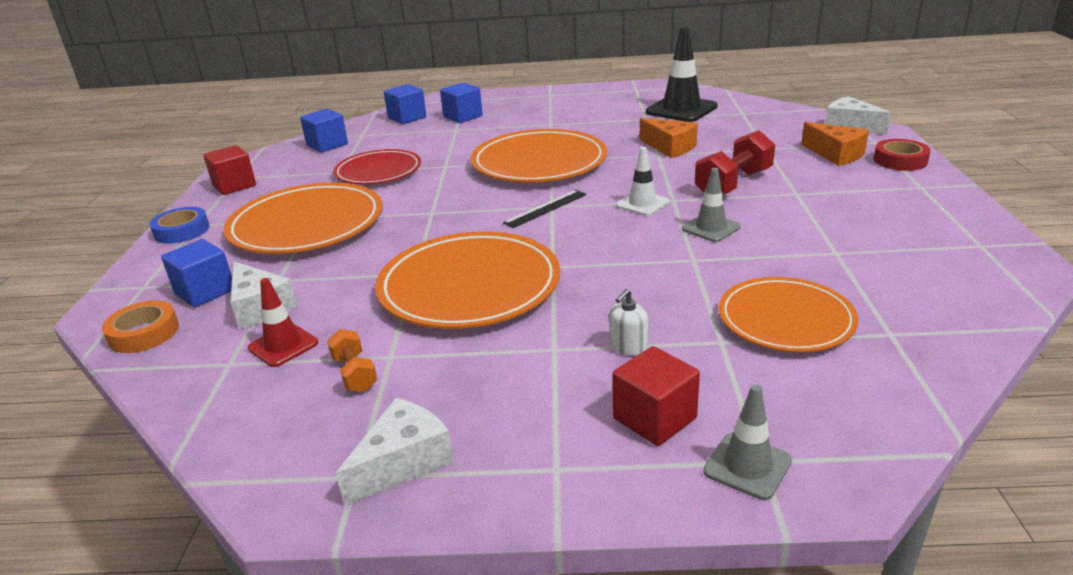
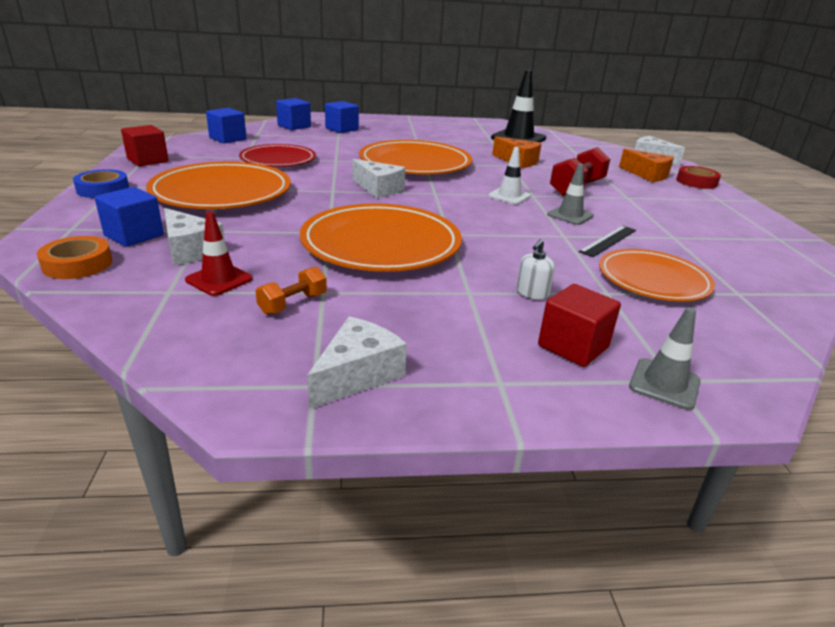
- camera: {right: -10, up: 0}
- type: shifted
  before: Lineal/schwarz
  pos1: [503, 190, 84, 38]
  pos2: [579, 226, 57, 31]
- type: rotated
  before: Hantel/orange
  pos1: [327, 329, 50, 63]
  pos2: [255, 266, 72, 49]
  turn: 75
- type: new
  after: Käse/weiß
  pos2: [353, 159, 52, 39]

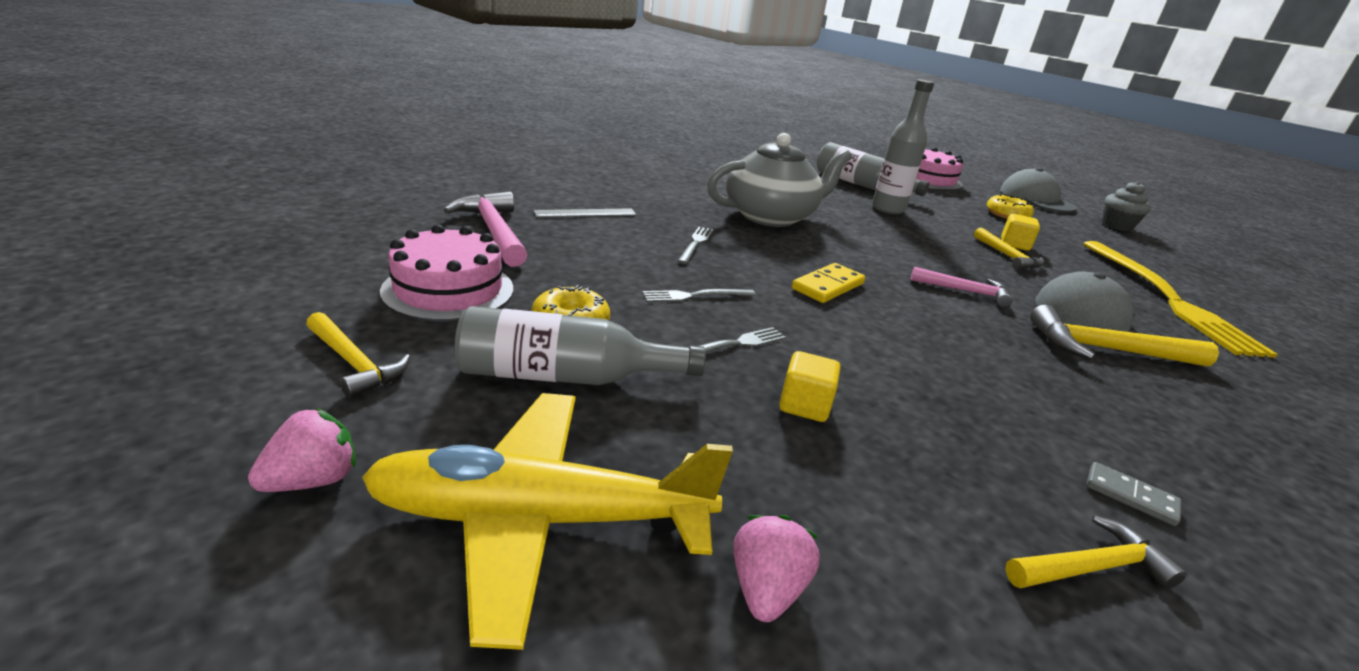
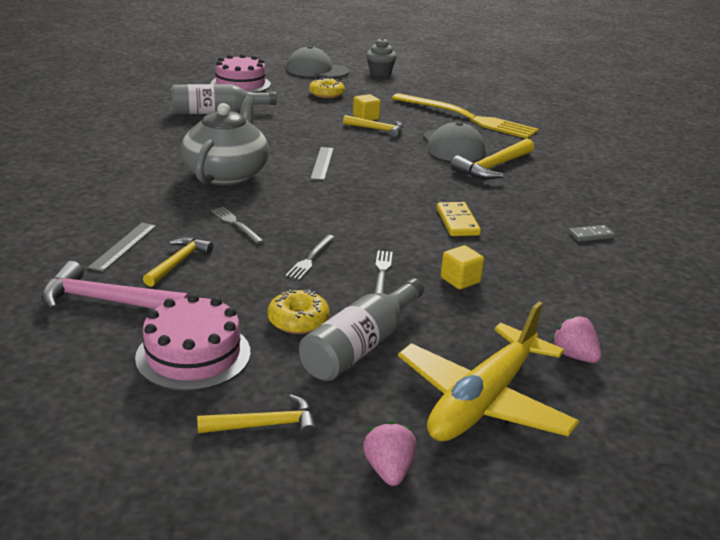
- camera: {right: -50, up: 0}
- type: gone
  before: Flasche/grau
  pos1: [872, 79, 62, 135]
- type: shifted
  before: Dominostein/gelb
  pos1: [792, 263, 73, 40]
  pos2: [437, 202, 44, 34]
- type: gone
  before: Hammer/rosa
  pos1: [911, 267, 102, 40]
- type: shifted
  before: Hammer/gelb
  pos1: [1005, 515, 182, 74]
  pos2: [143, 238, 70, 49]
- type: new
  after: Lineal/grau
  pos2: [310, 147, 24, 33]

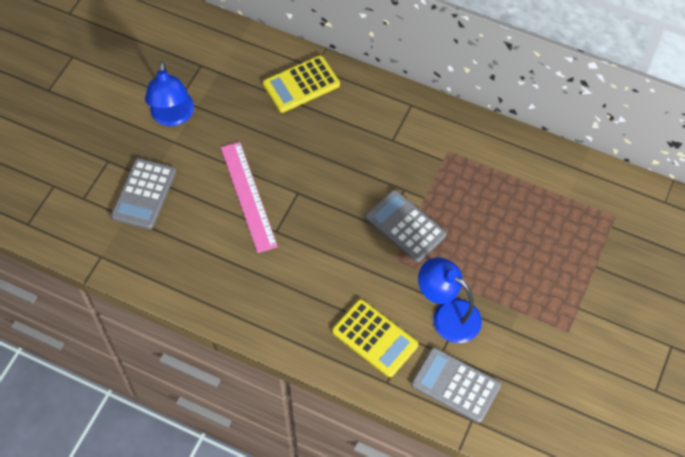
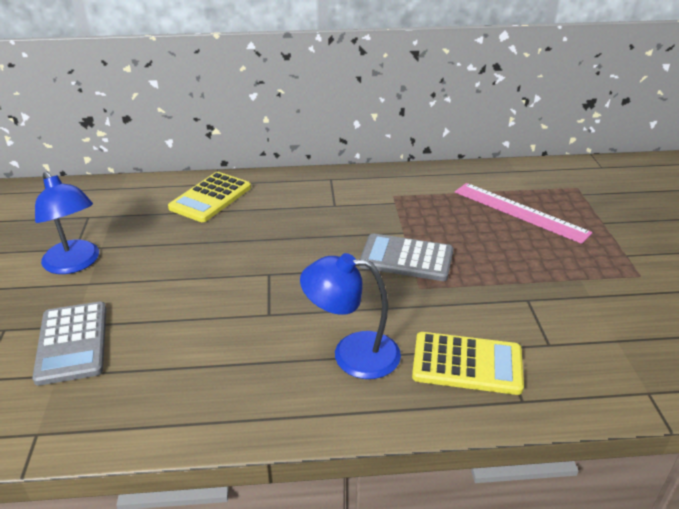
- camera: {right: -30, up: -25}
- type: shifted
  before: Lineal/rosa
  pos1: [221, 142, 57, 111]
  pos2: [455, 183, 138, 61]
- type: shifted
  before: Lampe/blau
  pos1: [418, 257, 64, 86]
  pos2: [300, 253, 101, 126]
- type: gone
  before: Taschenrechner/grau
  pos1: [411, 347, 90, 76]

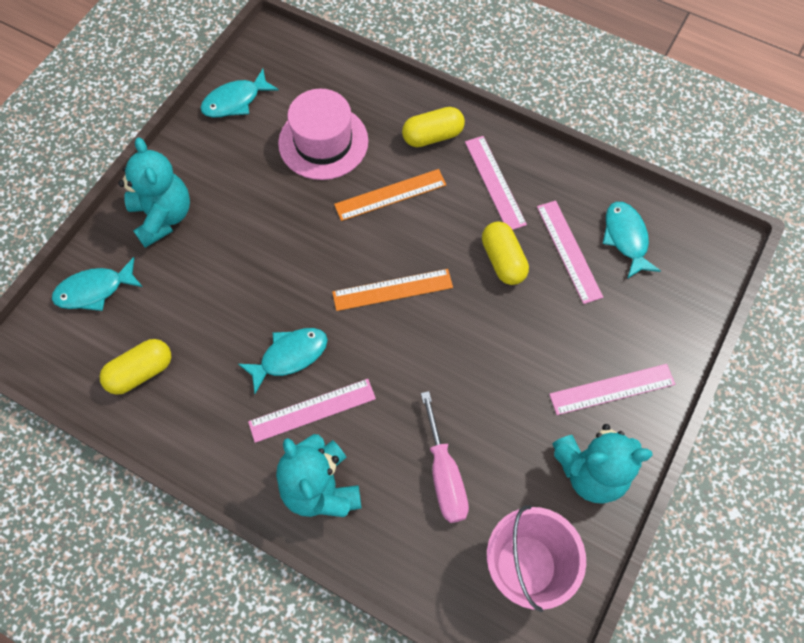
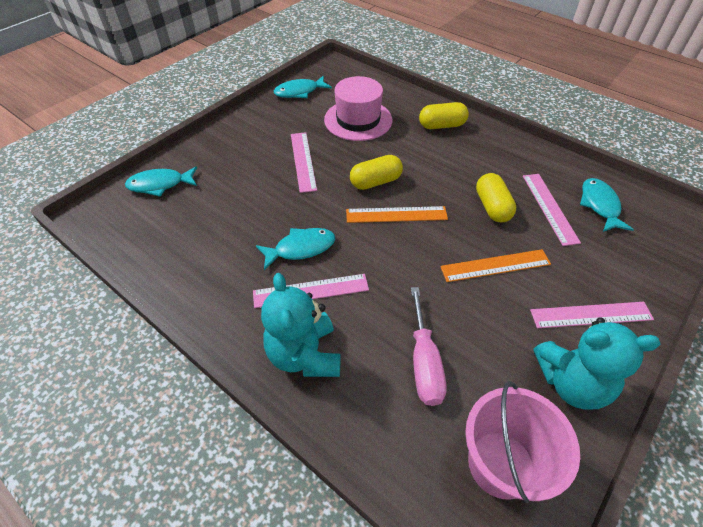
- camera: {right: 10, up: -15}
- type: shifted
  before: Lineal/rosa
  pos1: [465, 136, 62, 94]
  pos2: [291, 132, 26, 61]
- type: gone
  before: Teddybär/türkis
  pos1: [118, 137, 72, 111]
- type: shifted
  before: Lineal/orange
  pos1: [334, 169, 112, 52]
  pos2: [440, 249, 111, 33]
- type: shifted
  before: Kapsel/gelb
  pos1: [100, 339, 71, 56]
  pos2: [350, 155, 53, 35]

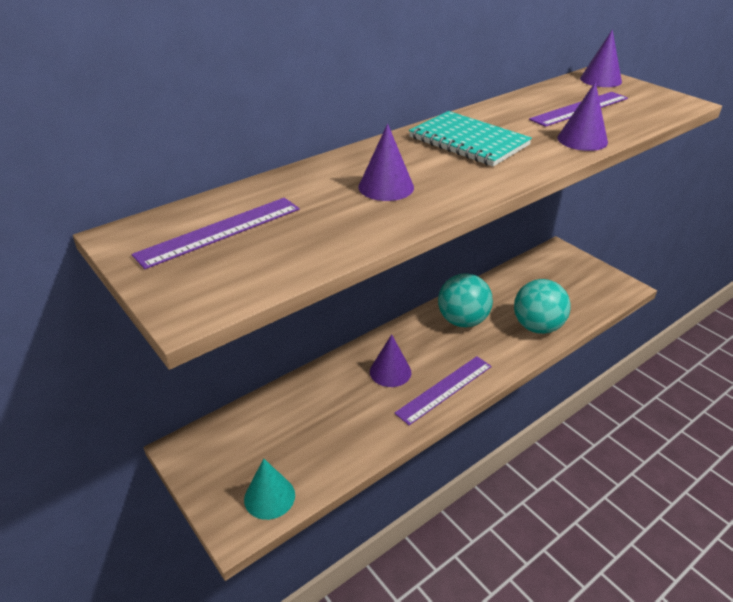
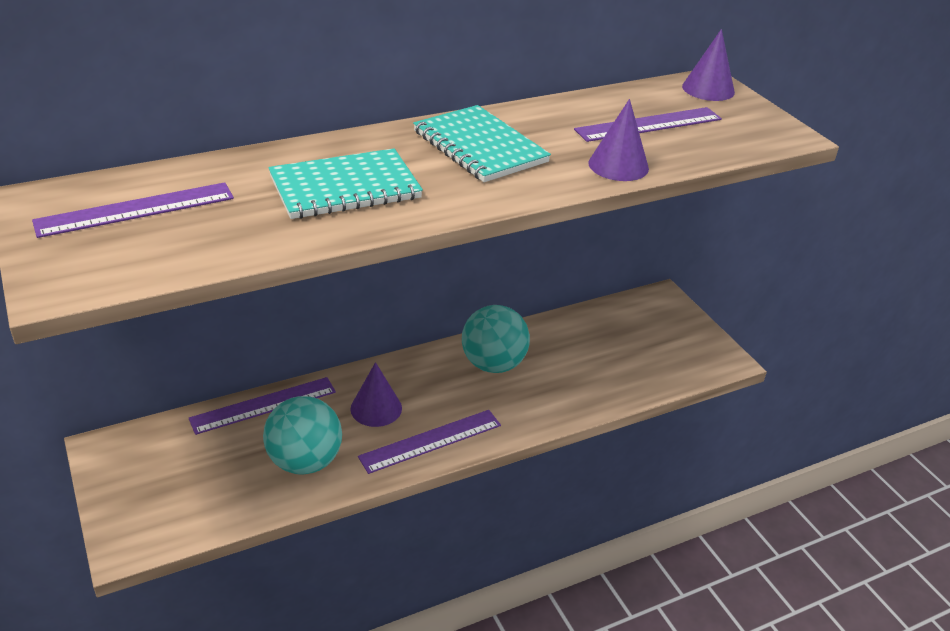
- camera: {right: 10, up: 0}
- type: swapped
  before: Kegel/lila
  after: Notizbuch/türkis
  pos1: [358, 124, 56, 77]
  pos2: [268, 148, 155, 71]
- type: shifted
  before: Ball/türkis
  pos1: [514, 279, 57, 55]
  pos2: [263, 396, 79, 79]
- type: gone
  before: Kegel/türkis
  pos1: [244, 459, 51, 61]
- type: new
  after: Lineal/lila
  pos2: [189, 377, 147, 58]

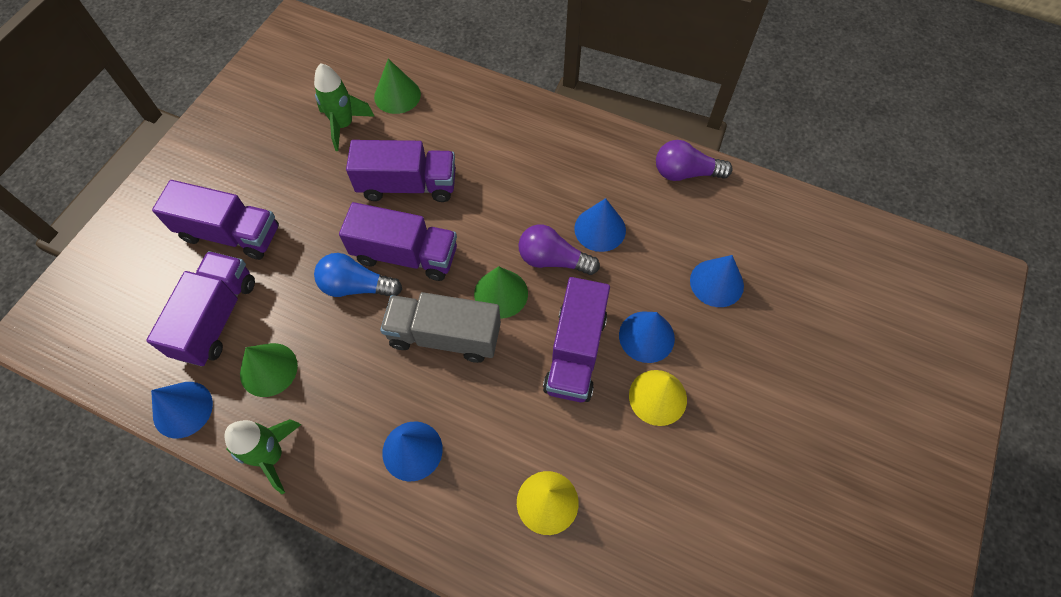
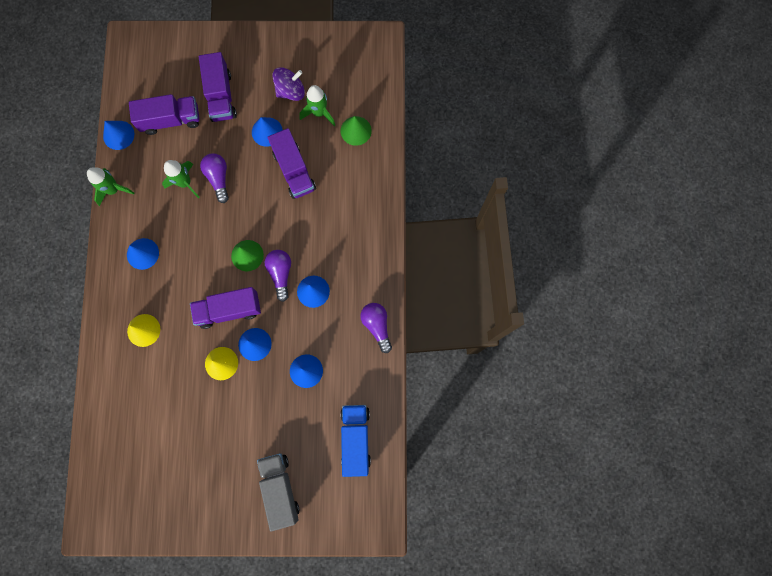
- camera: {right: 65, up: 15}
- type: gone
  before: Lastwagen/lila
  pos1: [339, 202, 118, 79]
- type: repainted
  before: Glühbirne/blau
  after: Glühbirne/lila
  pos1: [314, 253, 88, 44]
  pos2: [200, 153, 29, 50]
- type: shifted
  before: Lastwagen/grau
  pos1: [380, 292, 121, 71]
  pos2: [257, 453, 42, 78]
- type: gone
  before: Kegel/grün
  pos1: [240, 343, 58, 54]
- type: new
  after: Kreisel/lila
  pos2: [272, 67, 33, 34]
- type: new
  after: Kegel/blau
  pos2: [252, 117, 31, 30]
- type: new
  after: Rakete/grün
  pos2: [162, 160, 38, 38]
- type: new
  after: Lastwagen/blau
  pos2: [340, 405, 31, 72]

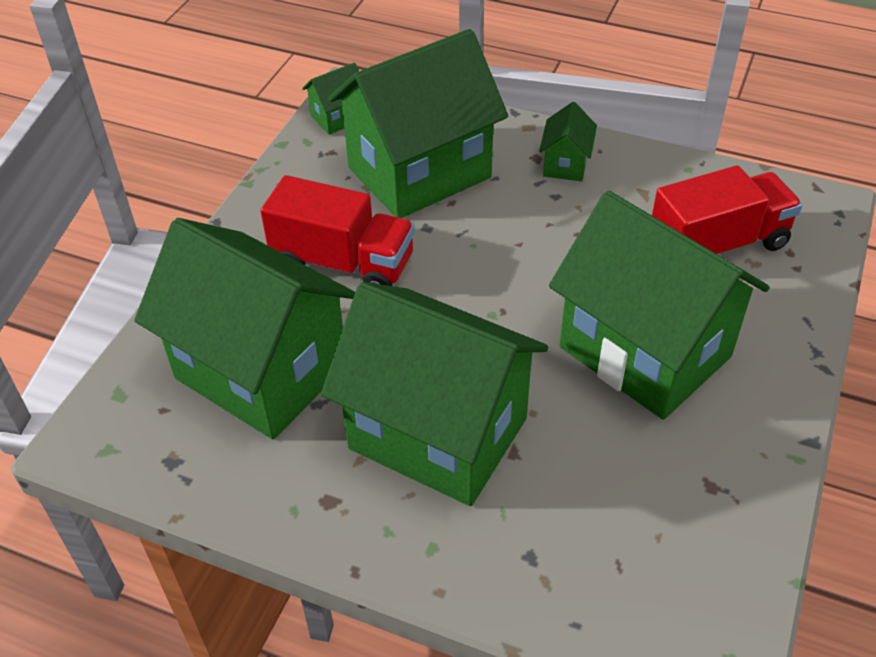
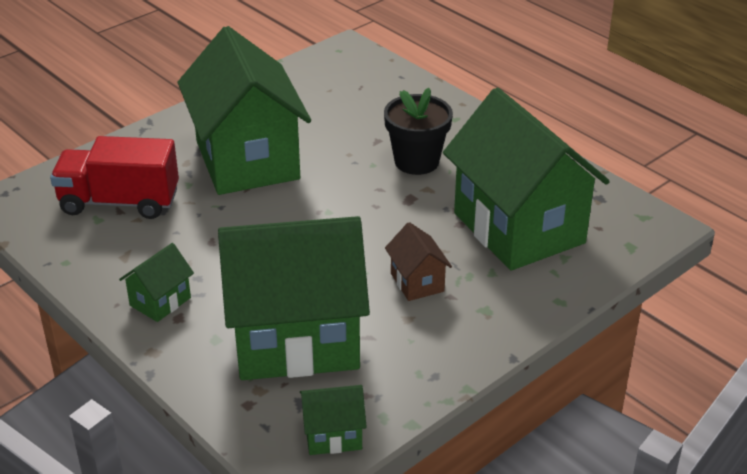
- camera: {right: -155, up: -10}
- type: swapped
  before: Lastwagen/rot
  after: Haus/braun
  pos1: [260, 175, 155, 111]
  pos2: [385, 222, 67, 79]
- type: swapped
  before: Haus/grün
  after: Blumentopf/schwarz
  pos1: [321, 282, 227, 224]
  pos2: [384, 88, 69, 87]

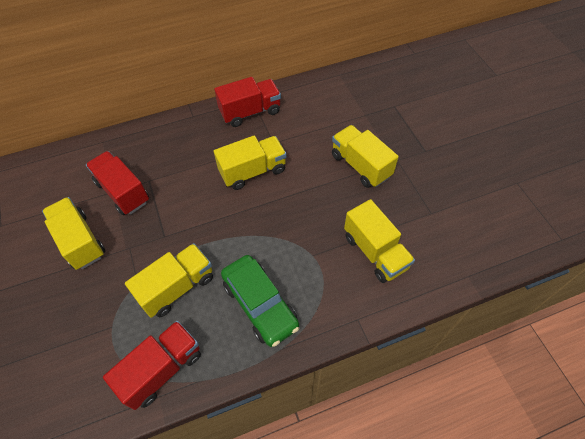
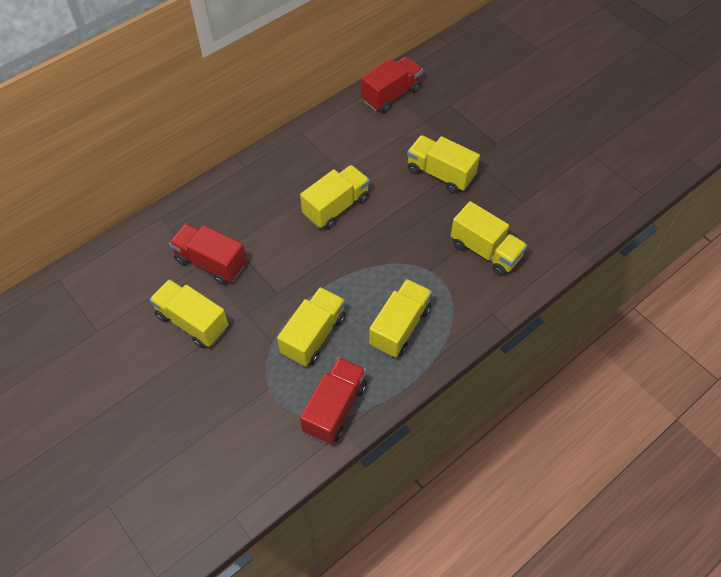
- camera: {right: -20, up: 0}
- type: shifted
  before: Lastwagen/rot
  pos1: [214, 77, 67, 50]
  pos2: [361, 57, 62, 56]
- type: swapped
  before: Auto/grün
  after: Lastwagen/gelb
  pos1: [221, 255, 79, 92]
  pos2: [369, 279, 63, 78]

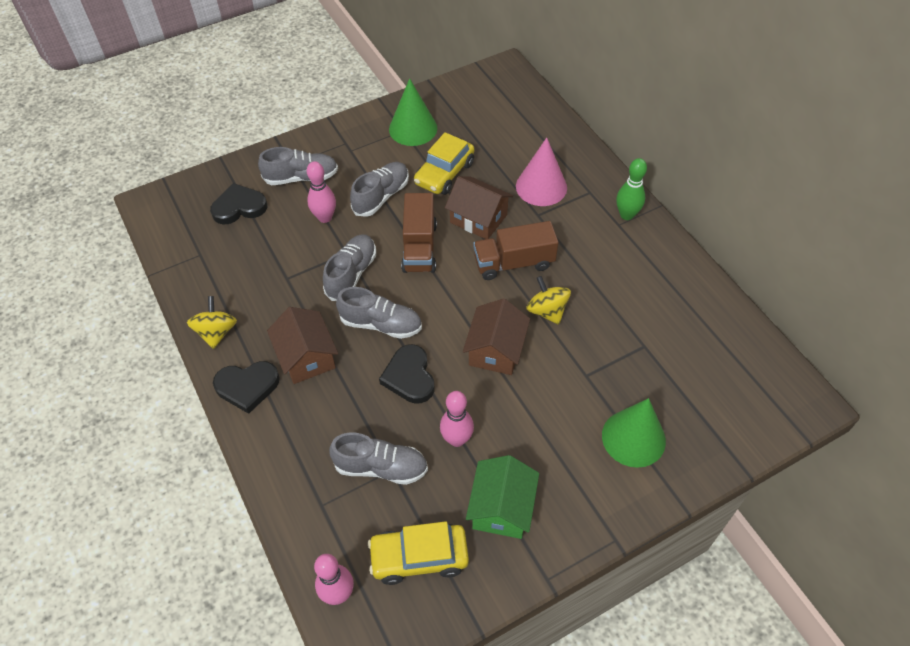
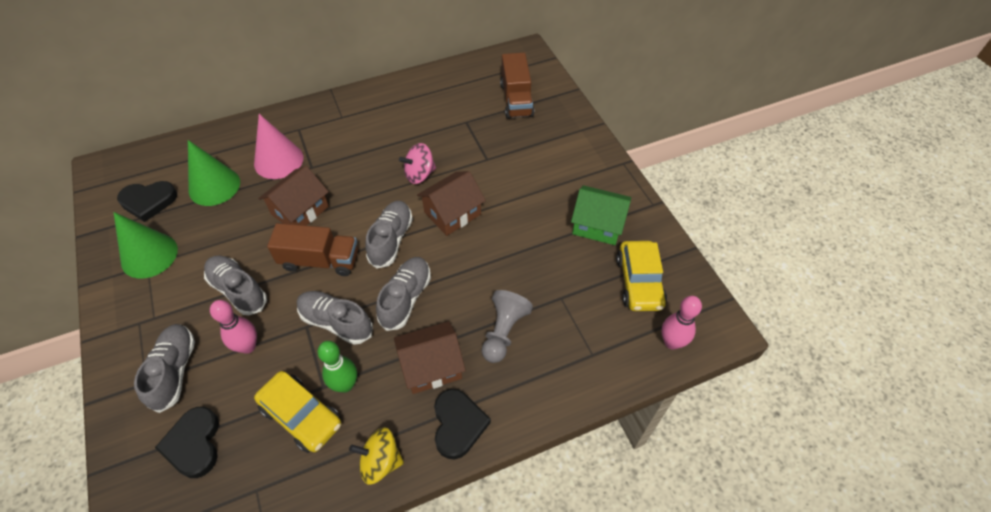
- camera: {right: -85, up: 0}
- type: shifted
  before: Auto/gelb
  pos1: [414, 132, 60, 63]
  pos2: [254, 371, 87, 82]
- type: shifted
  before: Bowlingkegel/grün
  pos1: [616, 158, 31, 62]
  pos2: [317, 341, 40, 51]
- type: shifted
  before: Lastwagen/braun
  pos1: [473, 221, 86, 59]
  pos2: [500, 53, 34, 66]
- type: repainted
  before: Kreisel/gelb
  after: Kreisel/rosa
  pos1: [526, 276, 45, 48]
  pos2: [399, 143, 37, 41]
- type: rotated
  before: Haus/braun
  pos1: [463, 298, 67, 77]
  pos2: [417, 171, 69, 65]
  turn: -60
- type: shifted
  before: Herz/schwarz
  pos1: [379, 344, 55, 60]
  pos2: [117, 181, 60, 41]
- type: gone
  before: Bowlingkegel/rosa
  pos1: [440, 391, 34, 56]
- type: shifted
  before: Kegel/grün
  pos1: [602, 398, 64, 70]
  pos2: [188, 140, 52, 66]
- type: shifted
  before: Schuh/grau
  pos1: [329, 433, 99, 52]
  pos2: [366, 201, 47, 68]
- type: new
  after: Bauer/grau
  pos2: [482, 290, 51, 73]

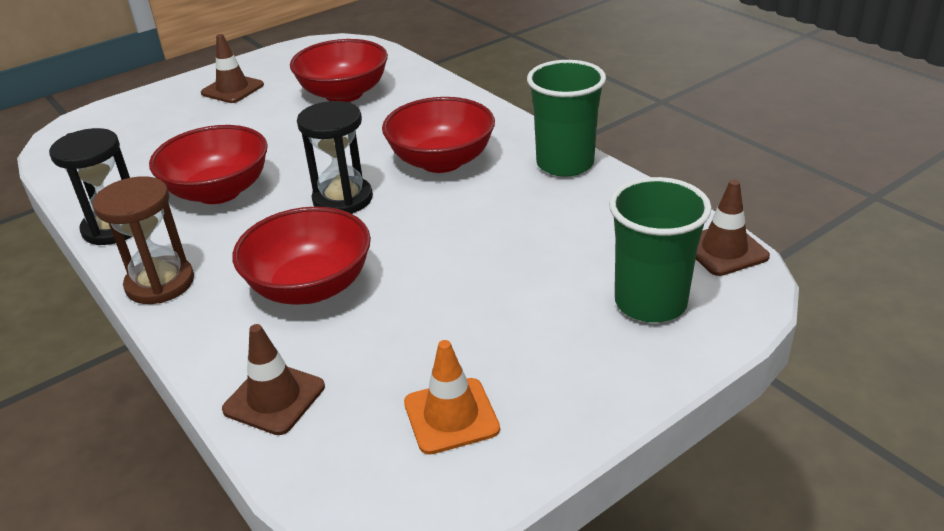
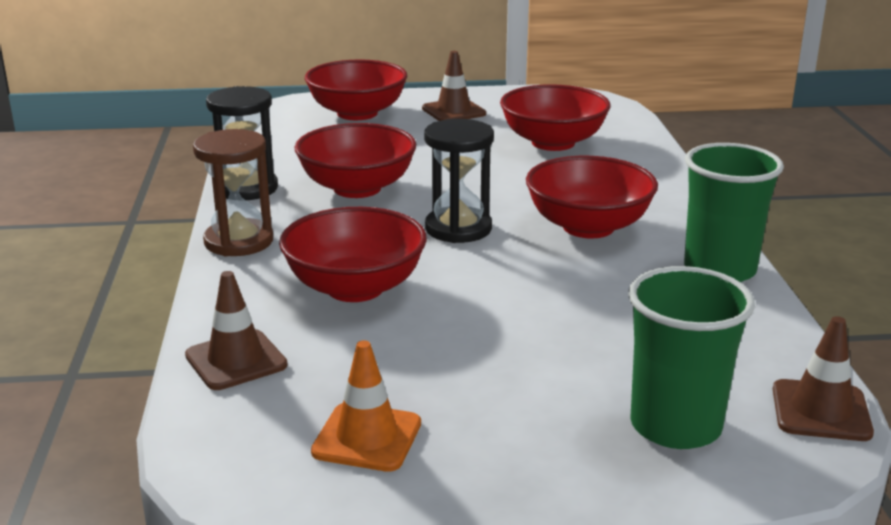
- camera: {right: 30, up: -10}
- type: new
  after: Schüssel/rot
  pos2: [305, 59, 102, 61]

